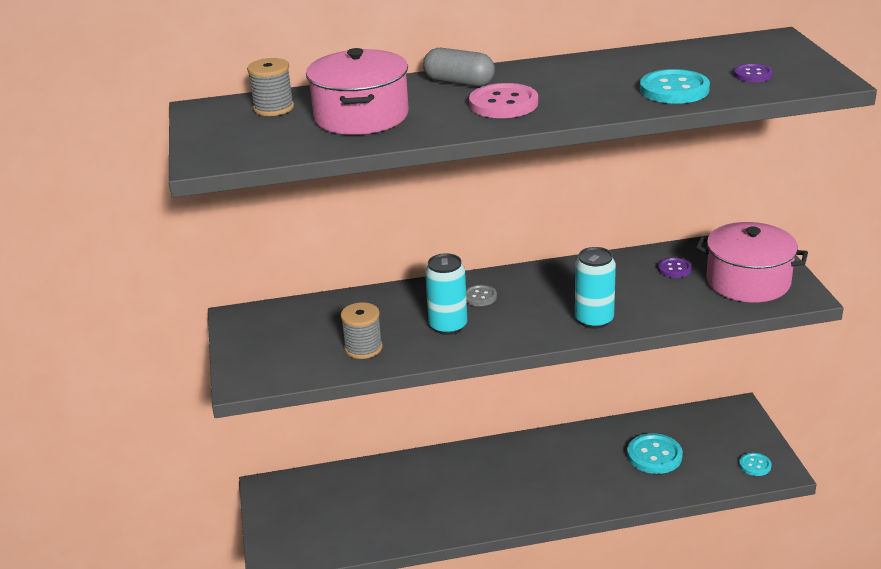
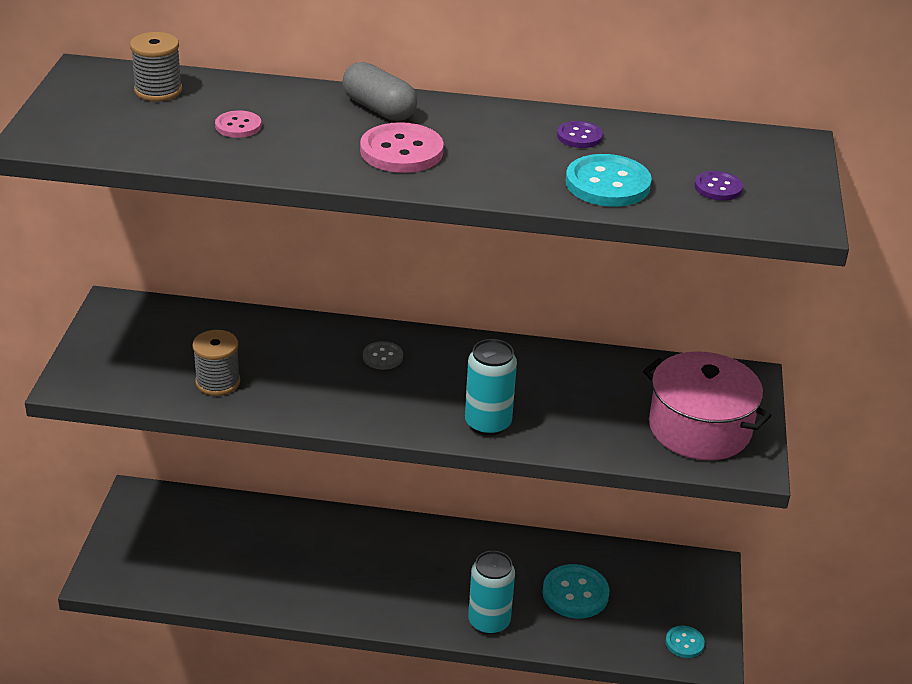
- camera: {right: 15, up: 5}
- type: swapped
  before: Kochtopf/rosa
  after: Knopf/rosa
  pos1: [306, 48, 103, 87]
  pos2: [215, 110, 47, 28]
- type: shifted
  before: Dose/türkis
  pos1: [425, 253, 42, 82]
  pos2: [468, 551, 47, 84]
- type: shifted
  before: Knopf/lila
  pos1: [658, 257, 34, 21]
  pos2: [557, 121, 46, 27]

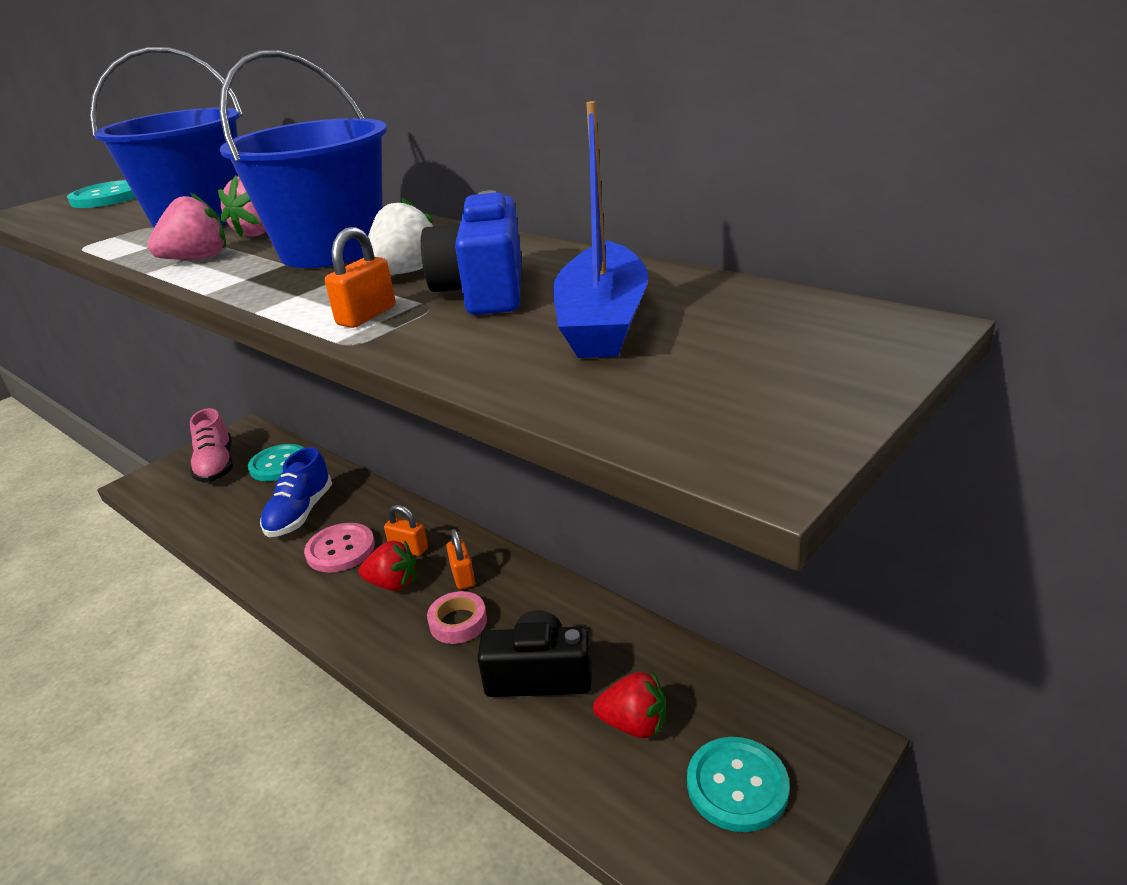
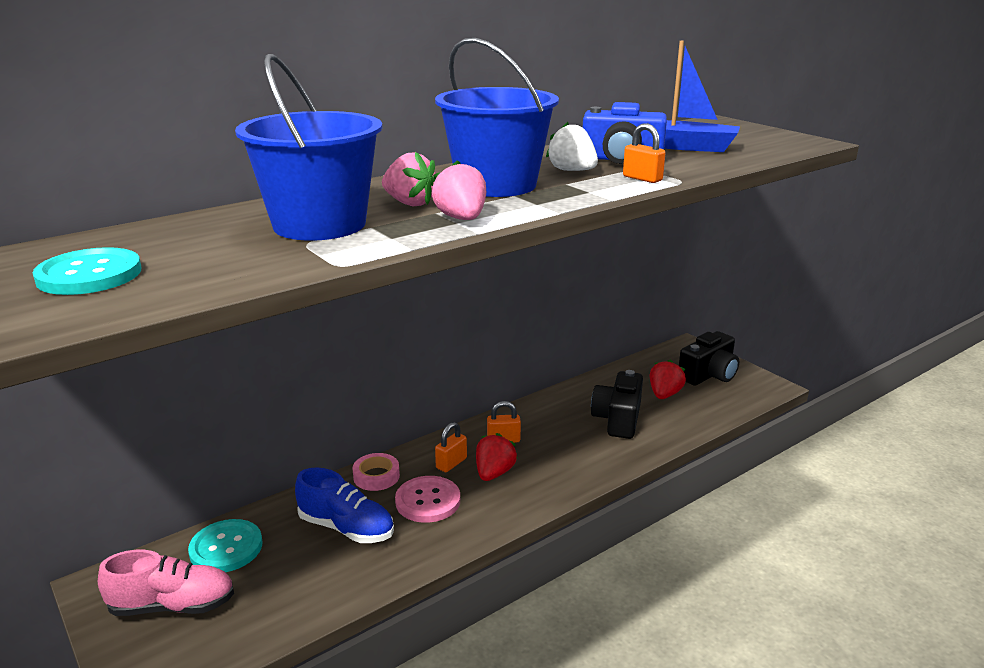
- camera: {right: -80, up: -5}
- type: shifted
  before: Klebeband/rosa
  pos1: [427, 591, 60, 53]
  pos2: [353, 453, 47, 38]
- type: swapped
  before: Knopf/türkis
  after: Kamera/schwarz
  pos1: [687, 737, 103, 95]
  pos2: [679, 331, 60, 54]

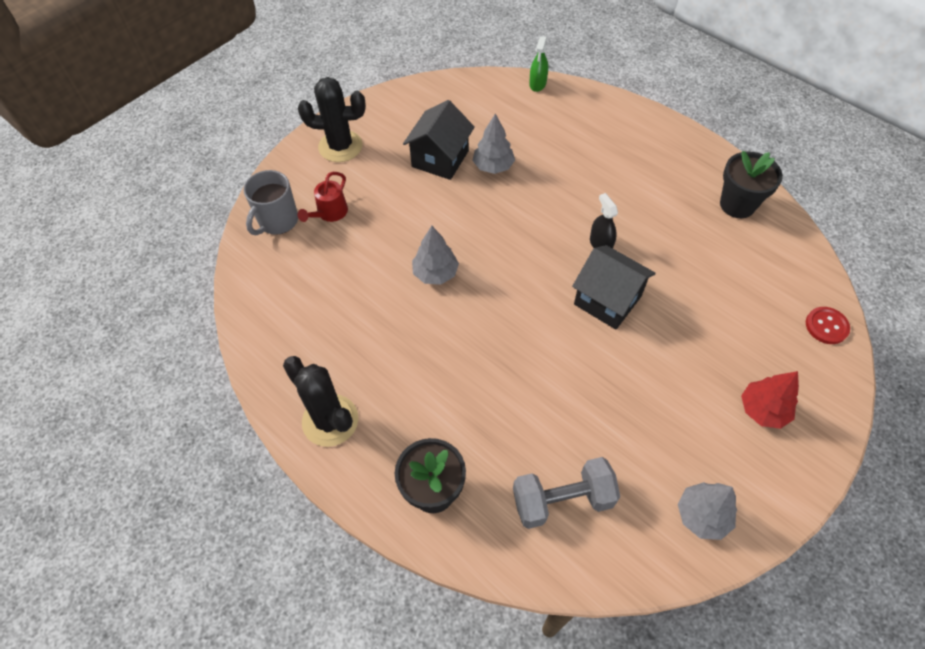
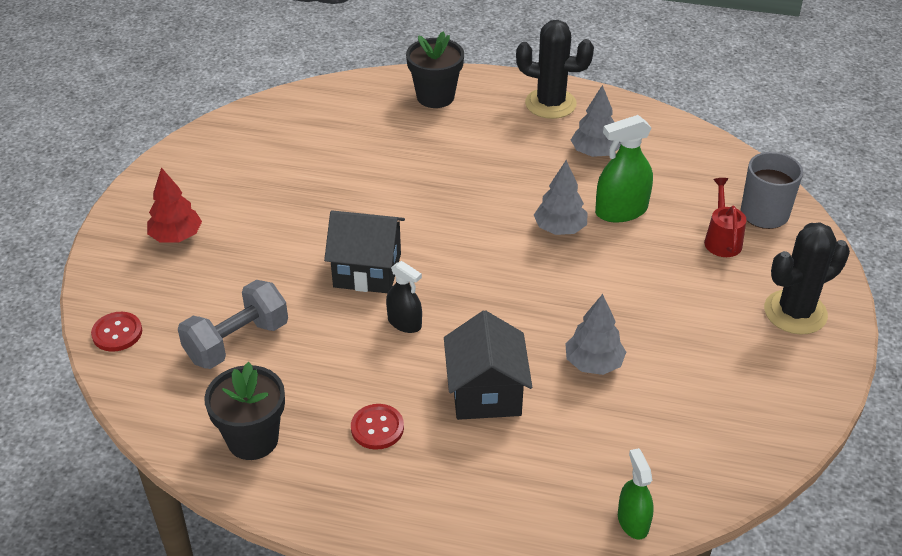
- camera: {right: 150, up: -15}
- type: shifted
  before: Haus/schwarz
  pos1: [403, 100, 72, 80]
  pos2: [444, 310, 88, 110]
- type: shifted
  before: Hantel/grau
  pos1: [513, 457, 107, 72]
  pos2: [178, 280, 110, 89]
- type: shifted
  before: Baum/grau
  pos1: [678, 482, 59, 58]
  pos2: [571, 85, 50, 72]
- type: new
  after: Sprühflasche/grün
  pos2: [595, 115, 58, 108]
- type: new
  after: Knopf/rot
  pos2: [351, 404, 53, 46]

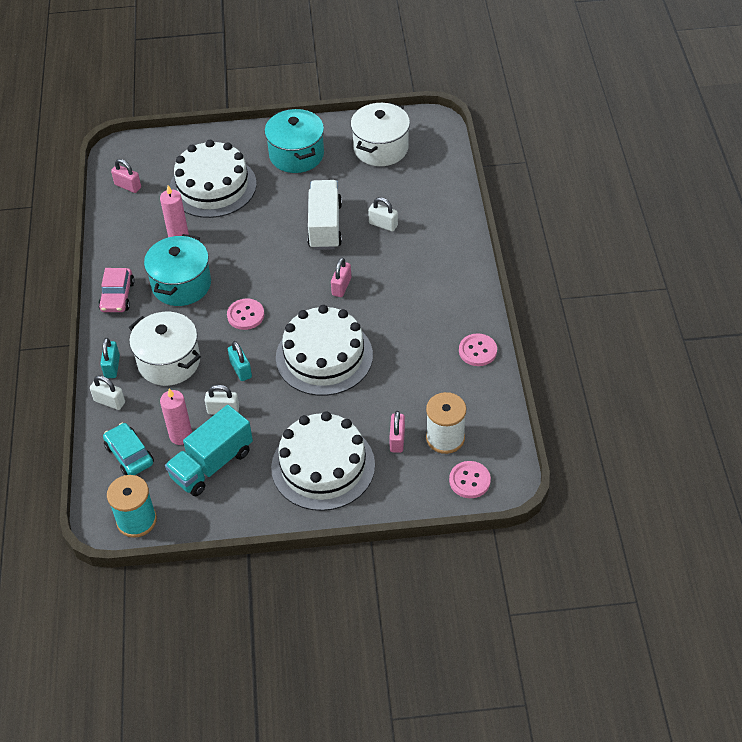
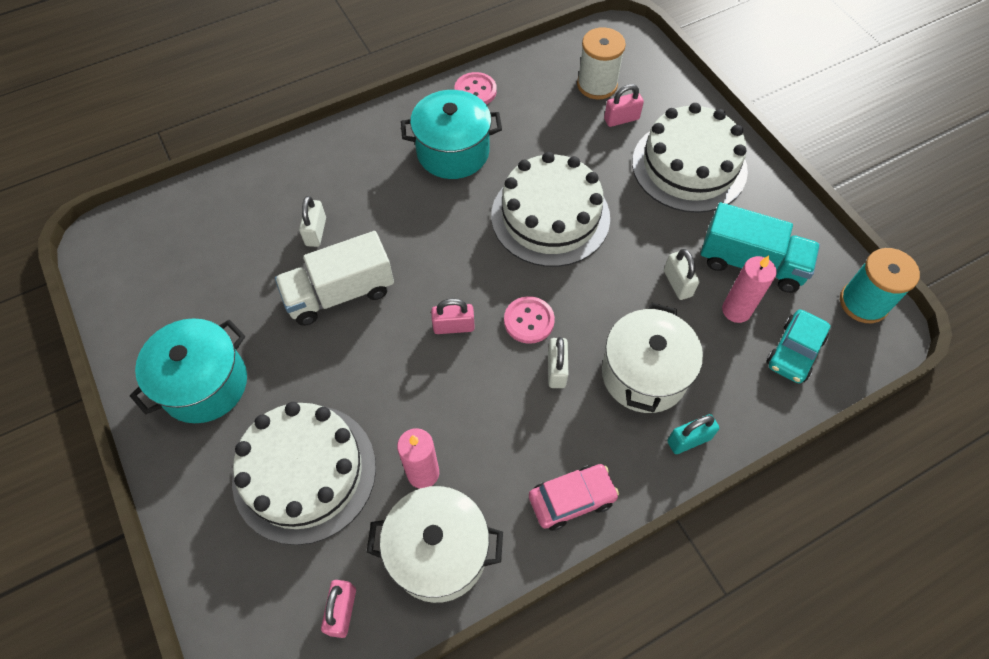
- camera: {right: -115, up: 10}
- type: shifted
  before: Kochtopf/weiß
  pos1: [351, 102, 59, 64]
  pos2: [367, 486, 136, 117]
- type: shifted
  before: Kochtopf/türkis
  pos1: [144, 234, 67, 72]
  pos2: [401, 90, 101, 89]
- type: shifted
  before: Vorhängeschloss/rosa
  pos1: [331, 258, 20, 39]
  pos2: [431, 298, 44, 36]
- type: gone
  before: Vorhängeschloss/türkis
  pos1: [228, 341, 24, 40]
- type: shifted
  before: Vorhängeschloss/weiß
  pos1: [90, 375, 35, 35]
  pos2: [548, 337, 20, 51]
- type: gone
  before: Knopf/rosa
  pos1: [449, 461, 42, 37]

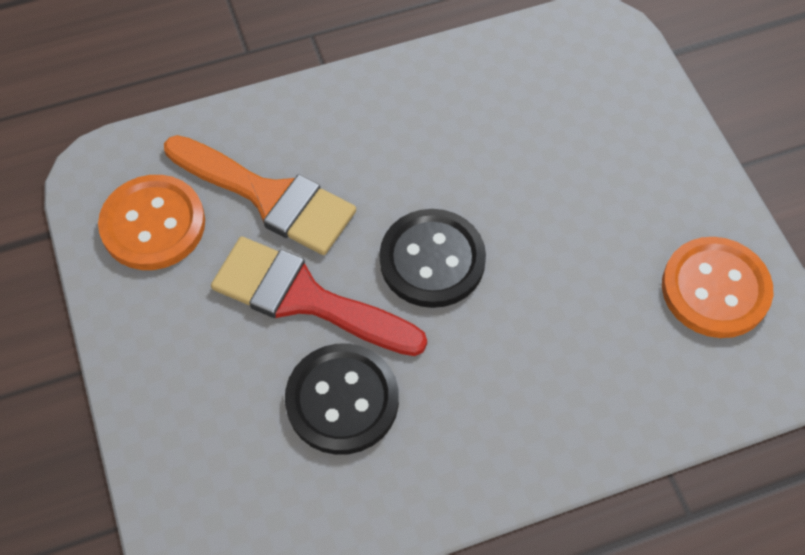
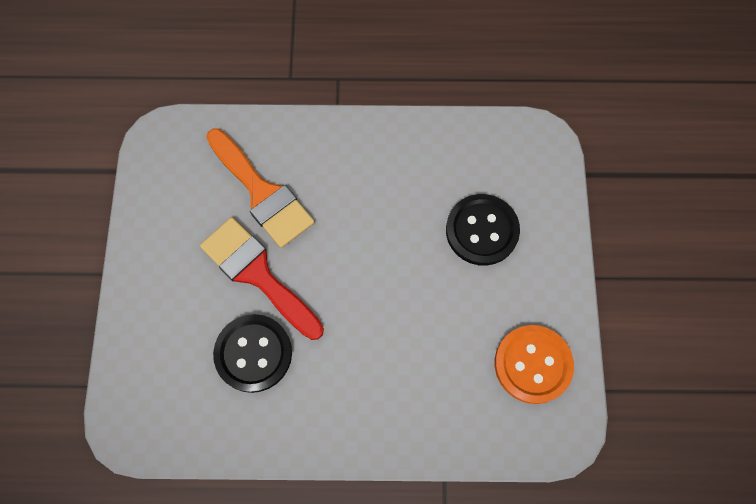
- camera: {right: 20, up: 10}
- type: gone
  before: Knopf/orange
  pos1: [98, 175, 107, 95]
- type: shifted
  before: Knopf/schwarz
  pos1: [380, 209, 106, 99]
  pos2: [446, 194, 74, 72]

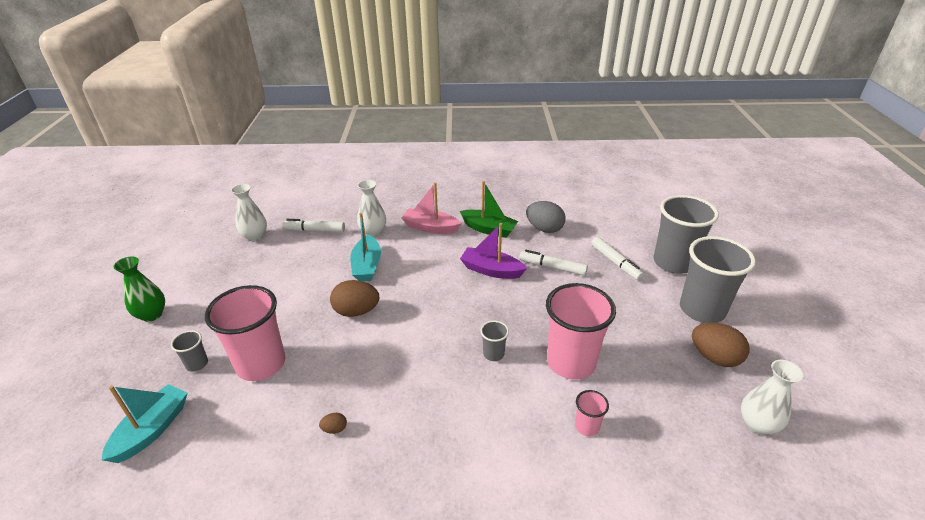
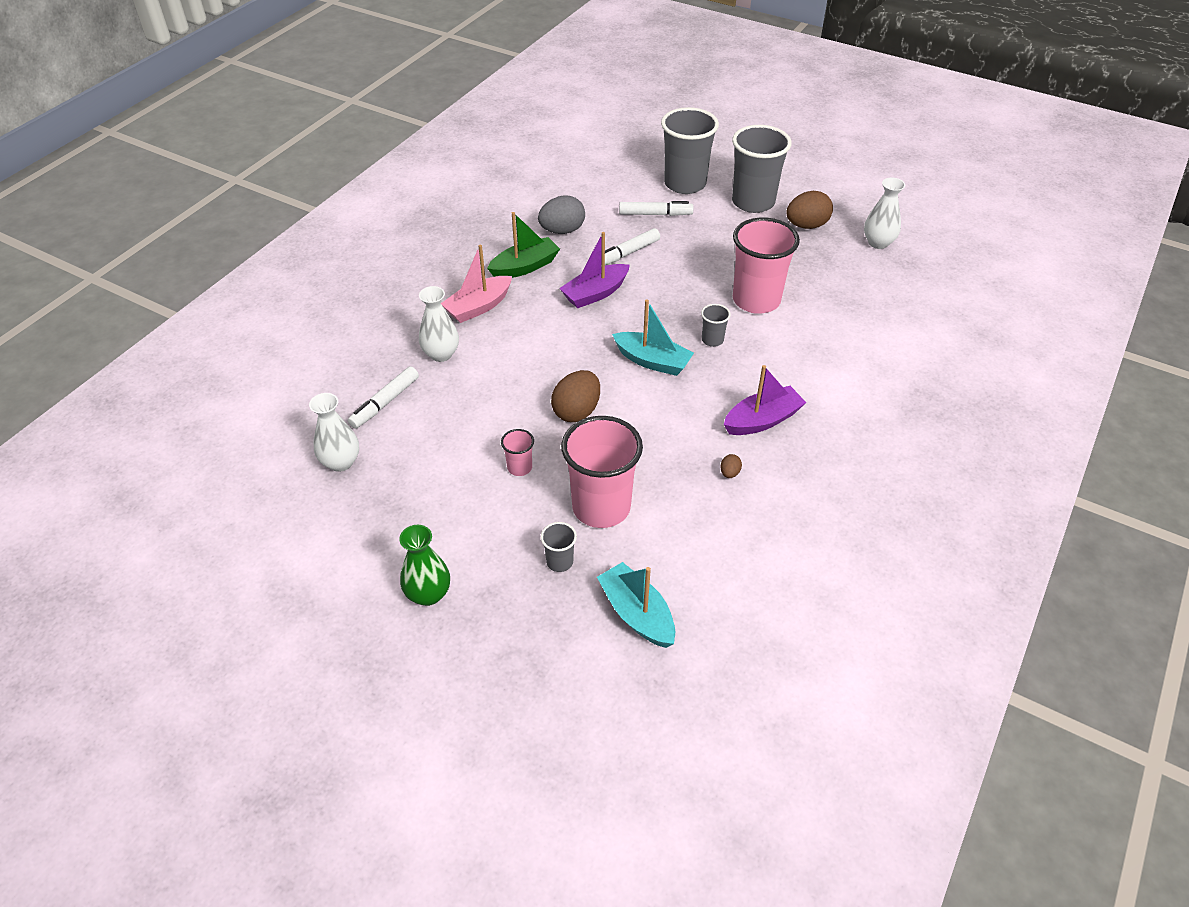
- camera: {right: -60, up: 10}
- type: shifted
  before: Boot/türkis
  pos1: [350, 213, 31, 68]
  pos2: [612, 299, 82, 77]
- type: shifted
  before: Becher/rosa
  pos1: [575, 390, 34, 46]
  pos2: [501, 429, 33, 47]
- type: new
  after: Boot/lila
  pos2: [724, 365, 82, 70]

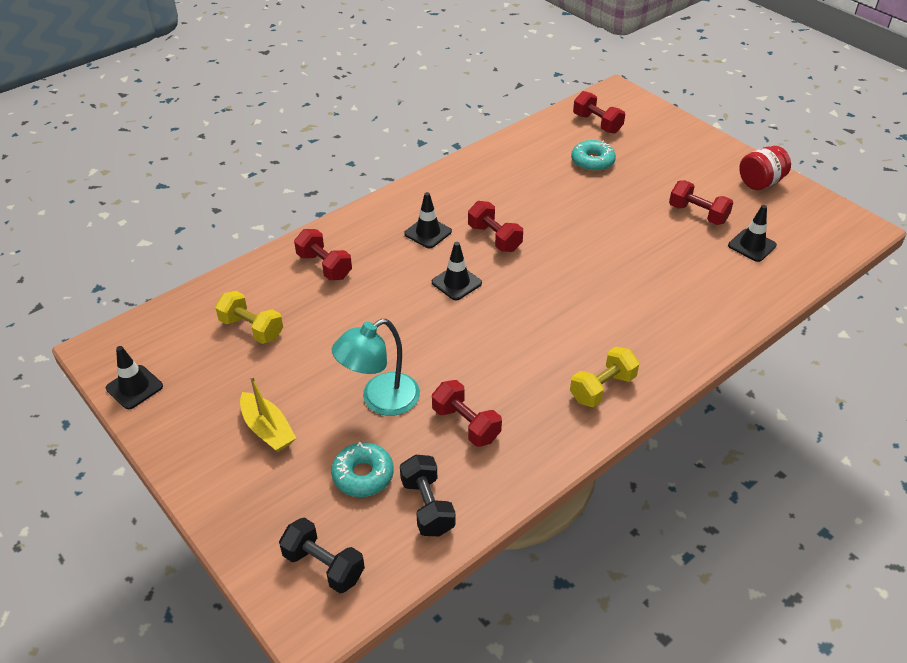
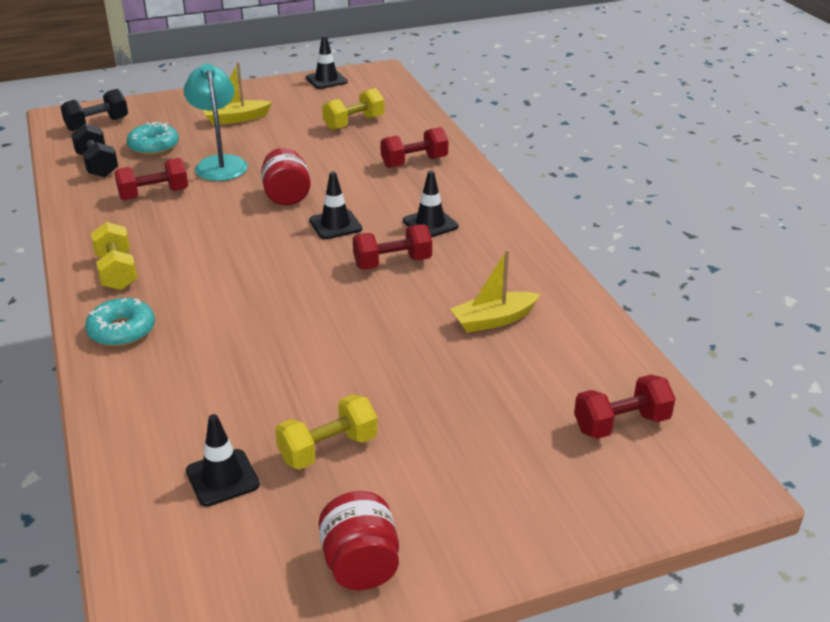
- camera: {right: 110, up: -10}
- type: shifted
  before: Donut/türkis
  pos1: [571, 140, 45, 32]
  pos2: [85, 298, 70, 49]
- type: repainted
  before: Hantel/rot
  after: Hantel/gelb
  pos1: [669, 180, 65, 45]
  pos2: [275, 394, 103, 76]
- type: rotated
  before: Hantel/schwarz
  pos1: [400, 455, 56, 81]
  pos2: [71, 124, 47, 53]
  turn: 60
- type: new
  after: Einmachglas/rot
  pos2: [261, 148, 50, 57]
- type: new
  after: Boot/gelb
  pos2: [450, 250, 90, 83]

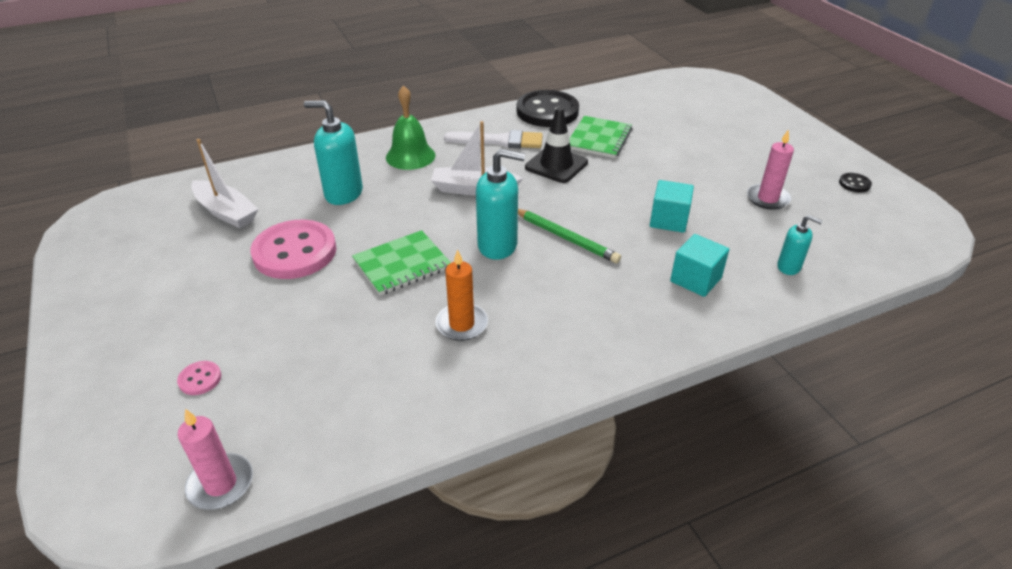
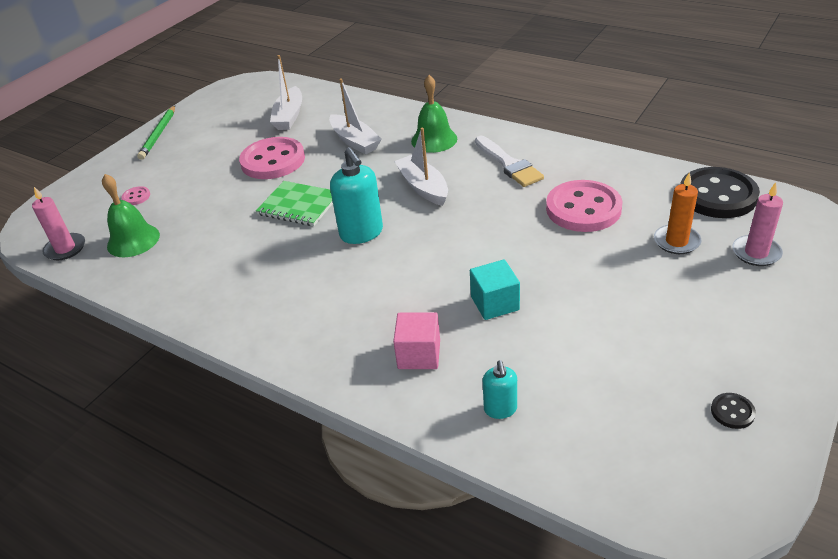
- camera: {right: 60, up: 0}
- type: shifted
  before: Knopf/schwarz
  pos1: [517, 90, 62, 37]
  pos2: [680, 167, 80, 51]
- type: swapped
  before: Seifenspender/türkis
  after: Boot/weiß
  pos1: [304, 101, 59, 104]
  pos2: [329, 78, 53, 77]
- type: gone
  before: Leitkegel/schwarz
  pos1: [525, 107, 63, 76]
- type: swapped
  before: Notizbuch/grün
  after: Knopf/rosa
  pos1: [569, 116, 63, 42]
  pos2: [546, 180, 77, 52]
- type: shifted
  before: Kerze/rosa
  pos1: [747, 129, 47, 81]
  pos2: [732, 182, 51, 84]
- type: shifted
  before: Bleistift/grün
  pos1: [518, 209, 103, 54]
  pos2: [137, 106, 38, 54]
- type: repainted
  before: Kubus/türkis
  after: Kubus/rosa
  pos1: [670, 234, 59, 63]
  pos2: [393, 312, 47, 57]
- type: shifted
  before: Kerze/orange
  pos1: [435, 249, 53, 92]
  pos2: [654, 172, 47, 82]
- type: new
  after: Glocke/grün
  pos2: [102, 174, 58, 83]

